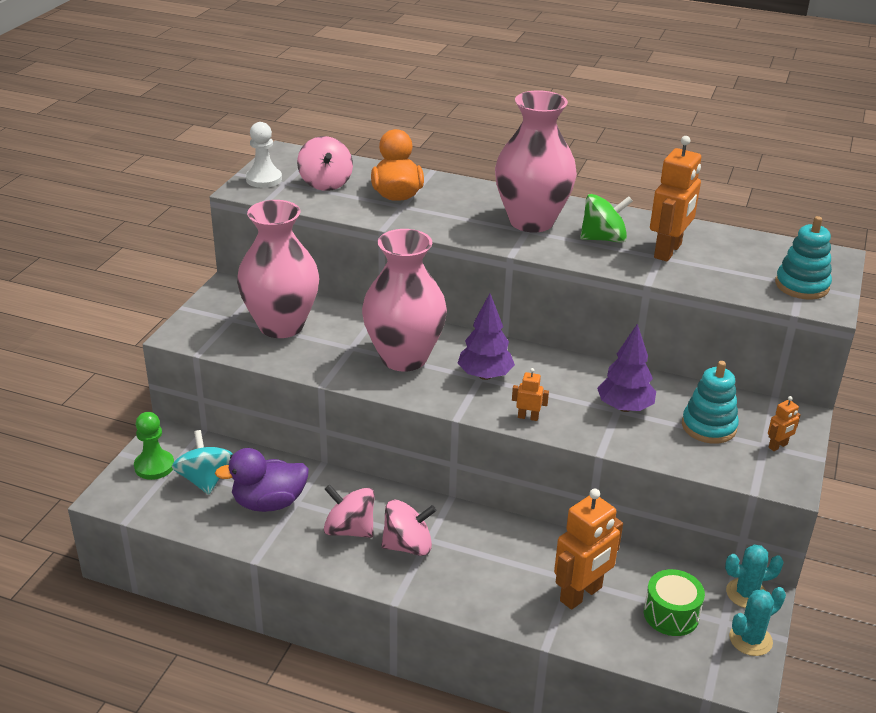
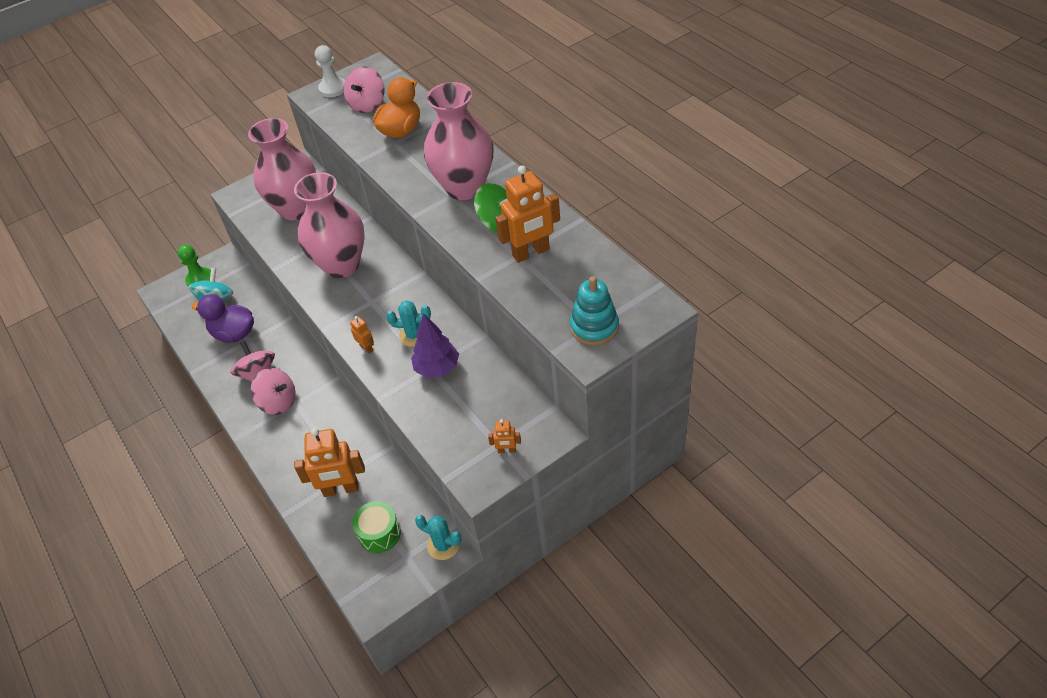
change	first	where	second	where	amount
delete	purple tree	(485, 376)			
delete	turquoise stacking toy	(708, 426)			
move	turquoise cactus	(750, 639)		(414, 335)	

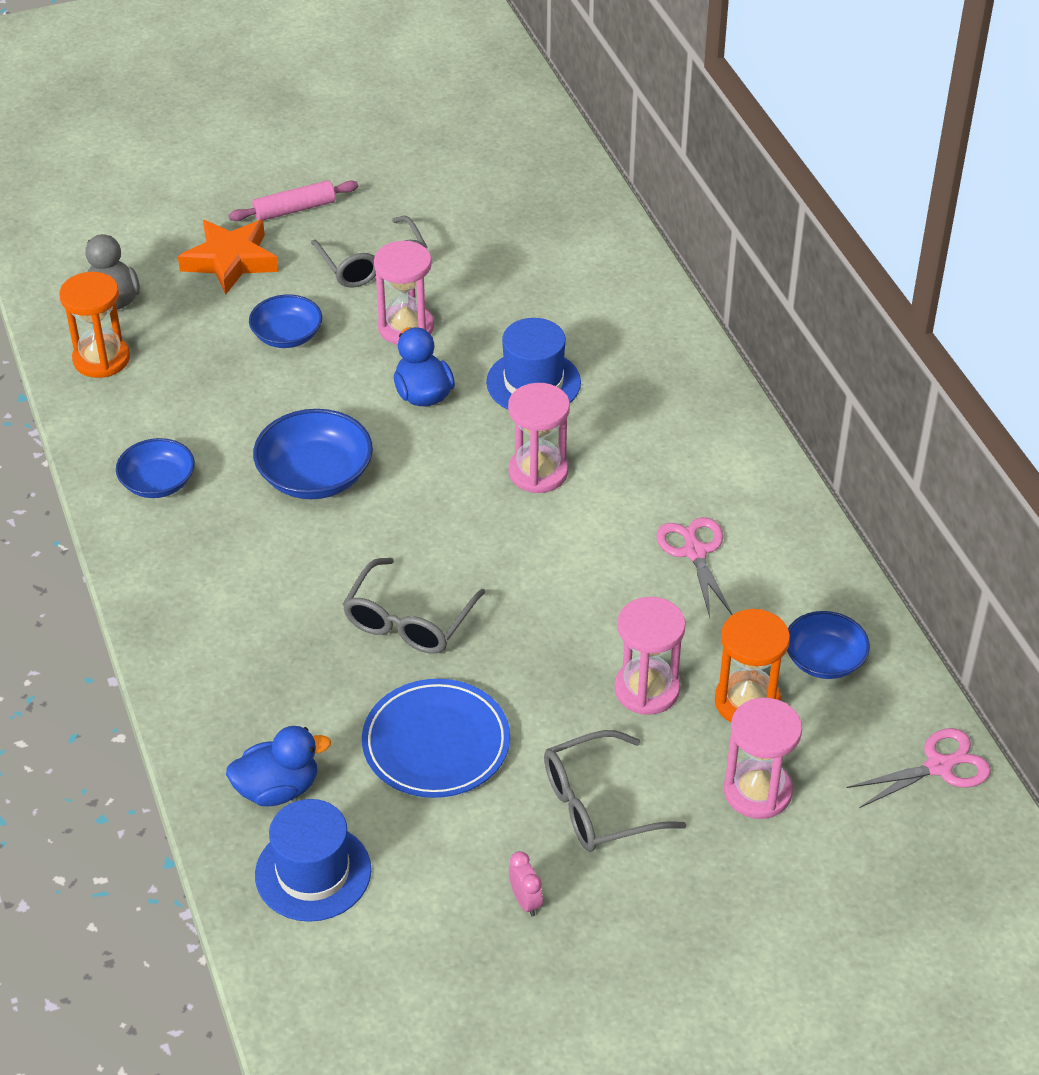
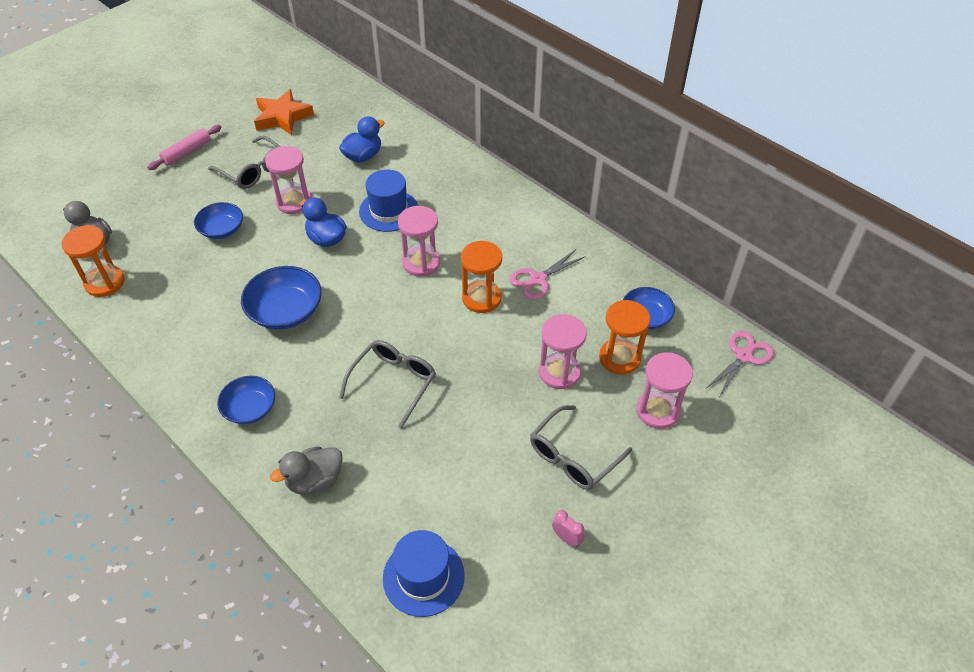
change	first	where	second	where	amount
move	orange star	(230, 261)		(282, 117)	
move	blue bowl	(158, 482)		(250, 408)	
rotate	pink scissors	(695, 552)		(538, 279)	90 degrees counterclockwise
rotate	grey glasses	(408, 621)		(394, 382)	150 degrees counterclockwise
delete	blue plate	(436, 743)			
move	blue duck	(278, 789)		(363, 156)	
insert			orange hourglass	(481, 298)	
insert			grey duck	(315, 480)	

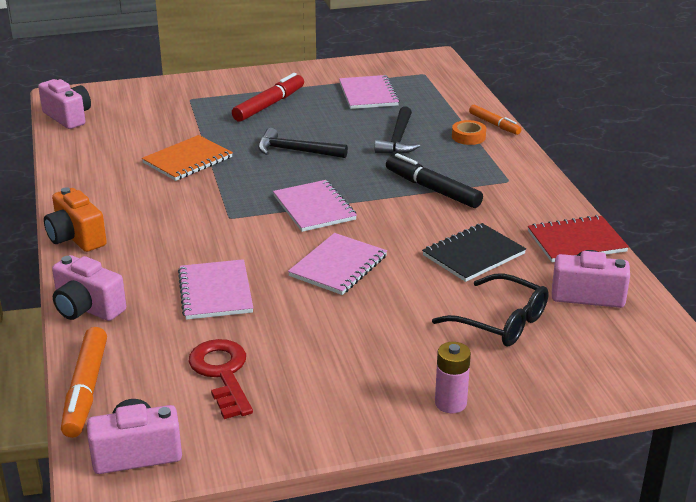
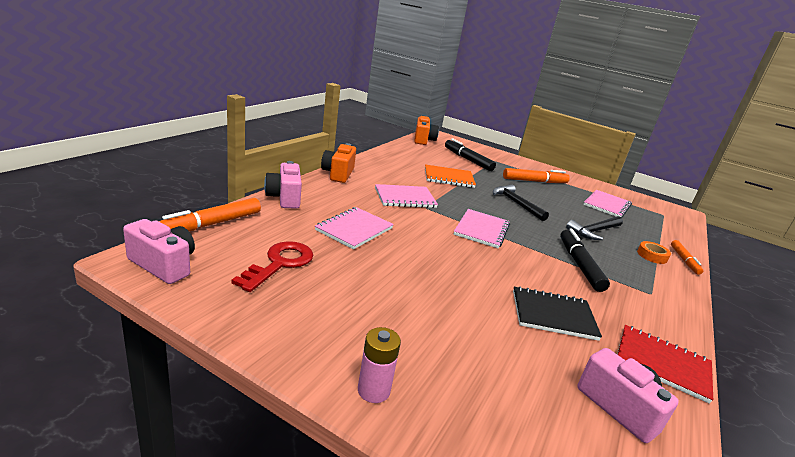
change	first	where	second	where	amount
recolor	red marker	(269, 105)	orange marker	(534, 181)	
recolor	pink camera	(68, 117)	orange camera	(423, 140)	
move	pink notebook	(338, 266)		(405, 198)	
delete	black glasses	(500, 321)			
insert			black marker	(467, 160)	

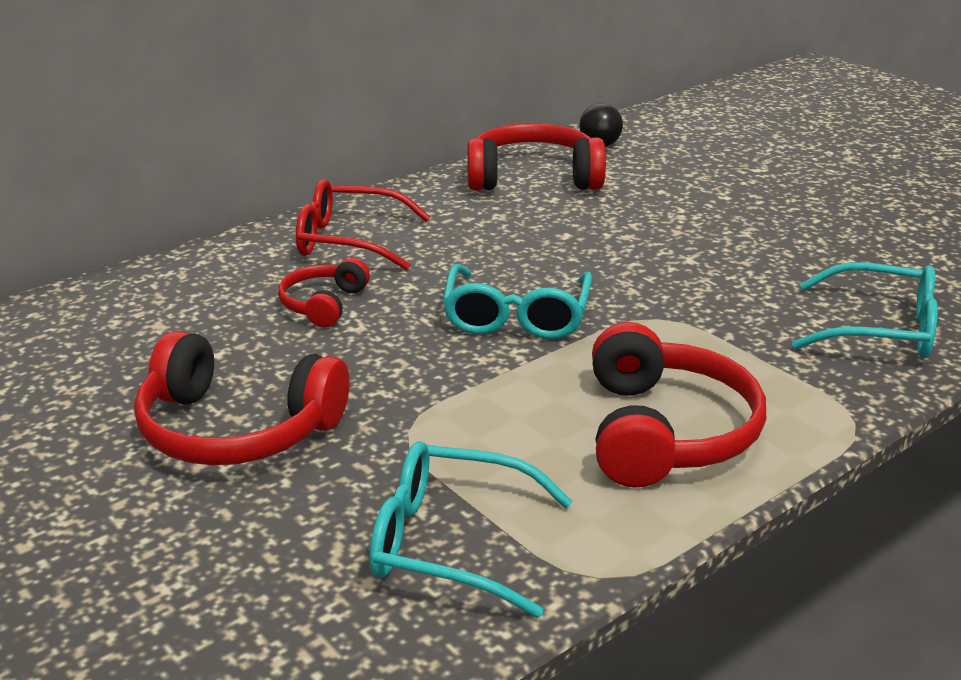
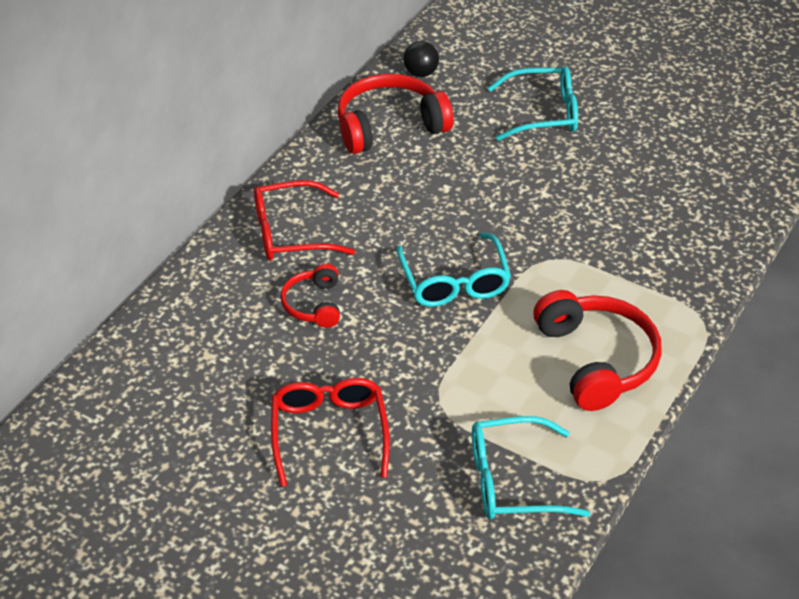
change	first	where	second	where	amount
move	turquoise glasses	(880, 329)		(543, 113)	
replace	red headphones	(236, 429)	red glasses	(329, 433)	

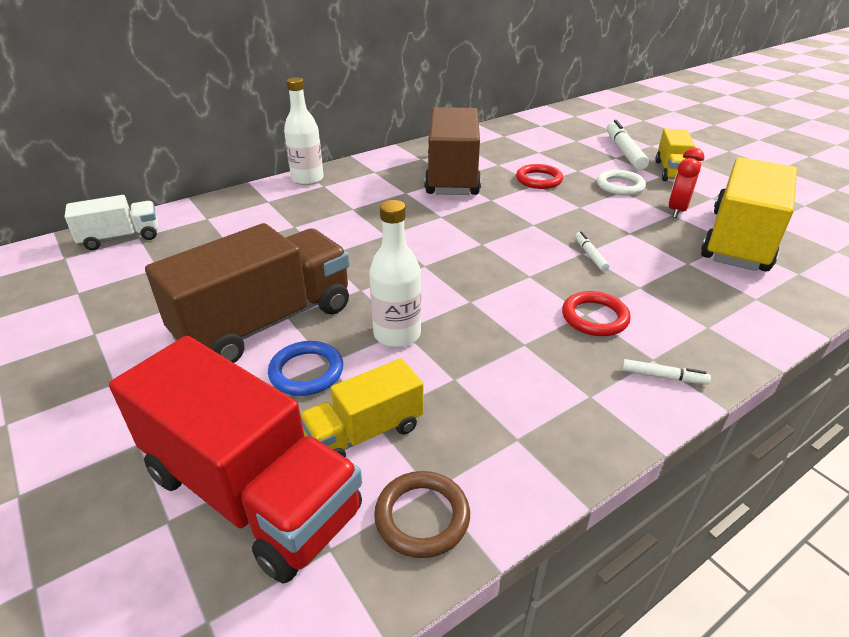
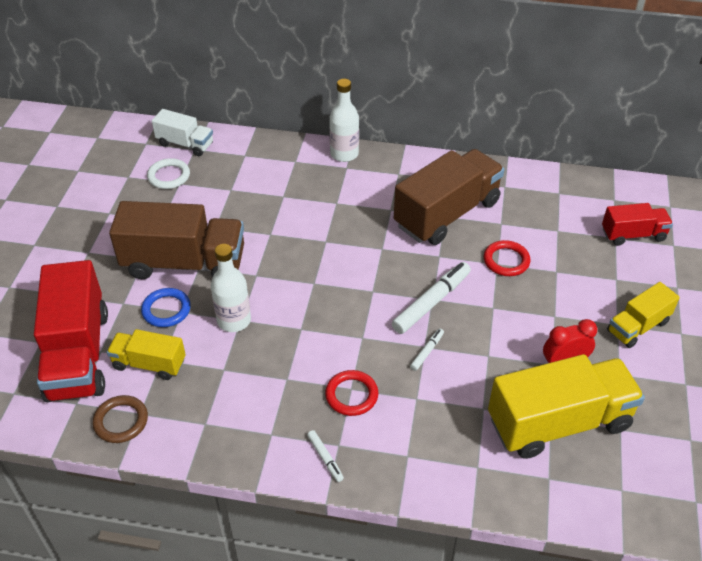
change	first	where	second	where	amount
move	white marker	(624, 152)		(431, 302)	
move	white ring	(620, 186)		(169, 176)	
insert			red truck	(633, 235)	

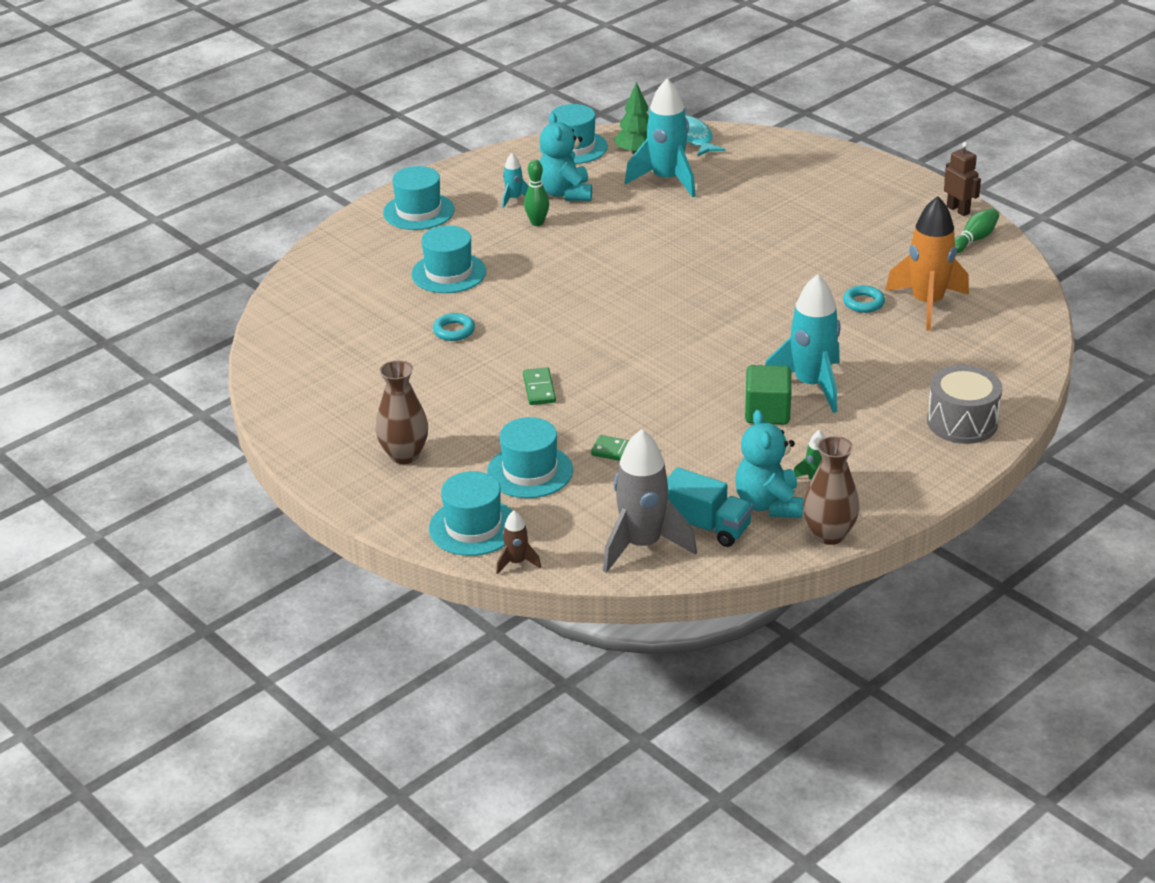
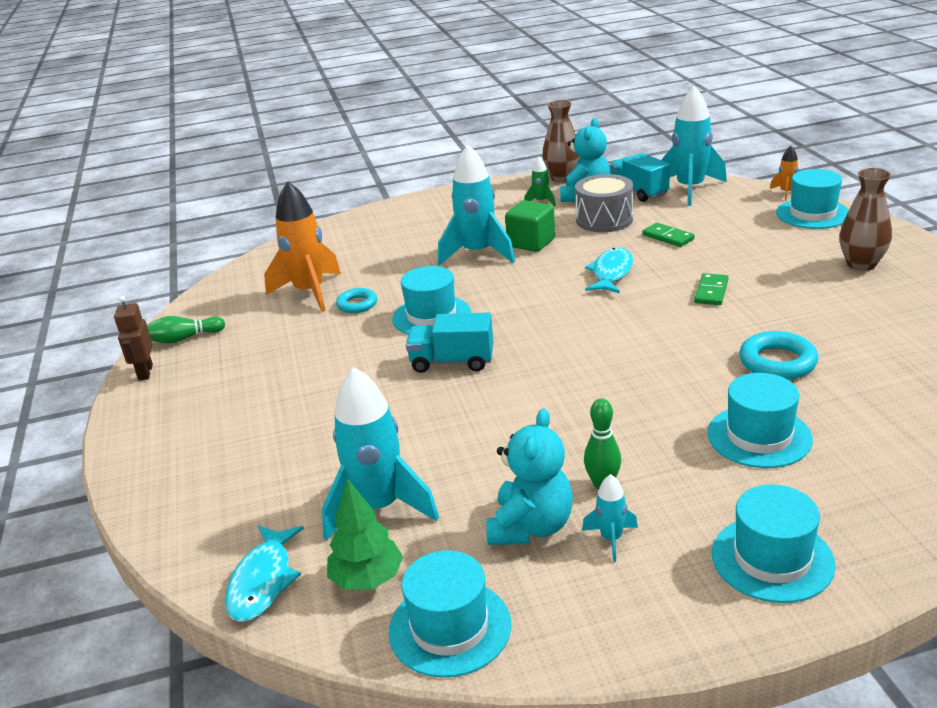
change	first	where	second	where	amount
resize	turquoise ring	(454, 331)		(777, 362)	x1.53
move	grey drum	(962, 422)		(604, 220)	
move	turquoise hat	(530, 471)		(431, 316)	
recolor	grey rocket	(642, 545)	turquoise rocket	(690, 189)	
recolor	brown rocket	(517, 562)	orange rocket	(786, 193)	
insert			turquoise fish	(611, 273)	
insert			turquoise truck	(452, 362)	

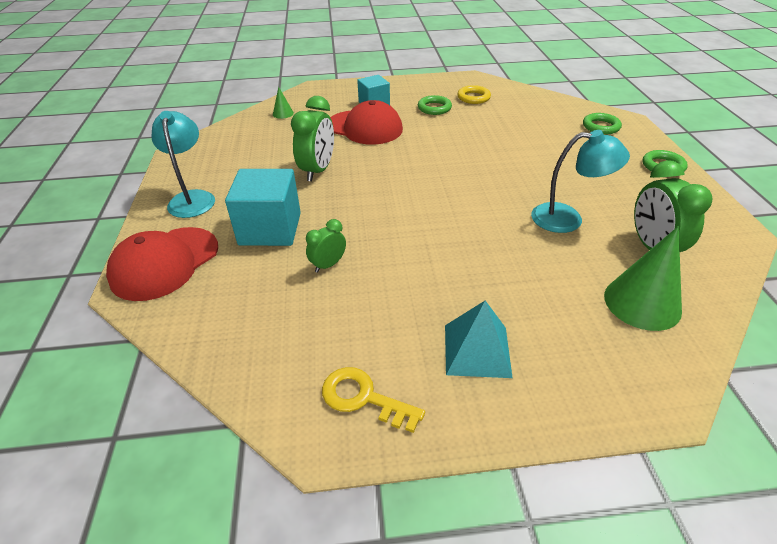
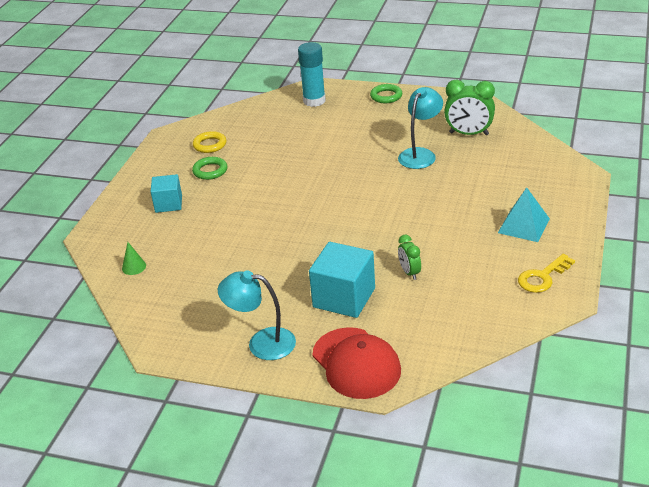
change	first	where	second	where	amount
delete	green clock	(318, 170)			
delete	red cap	(364, 127)			
replace	green ring	(601, 127)	turquoise glue stick	(314, 101)	
delete	green cone	(642, 303)			

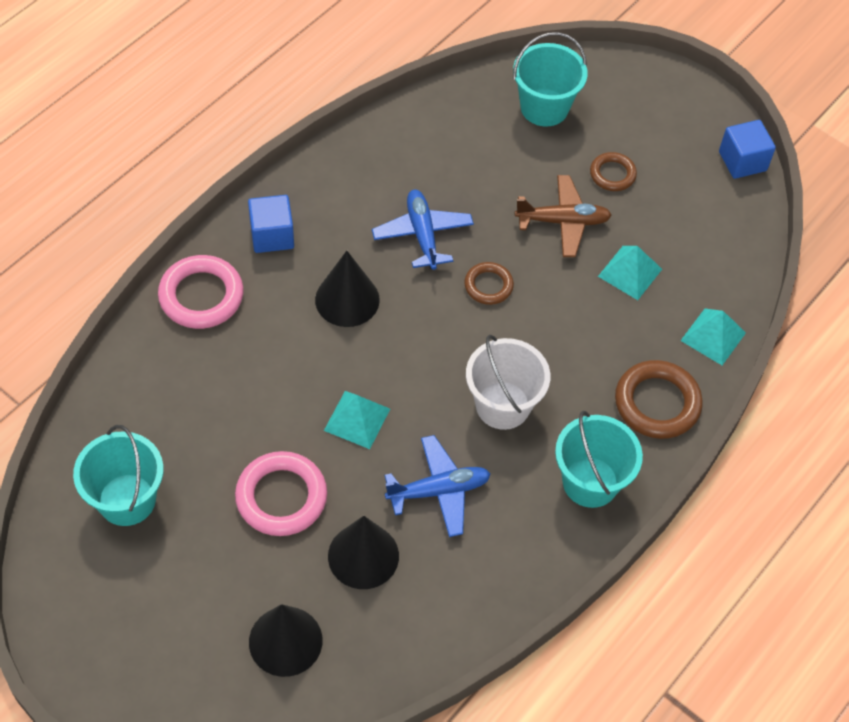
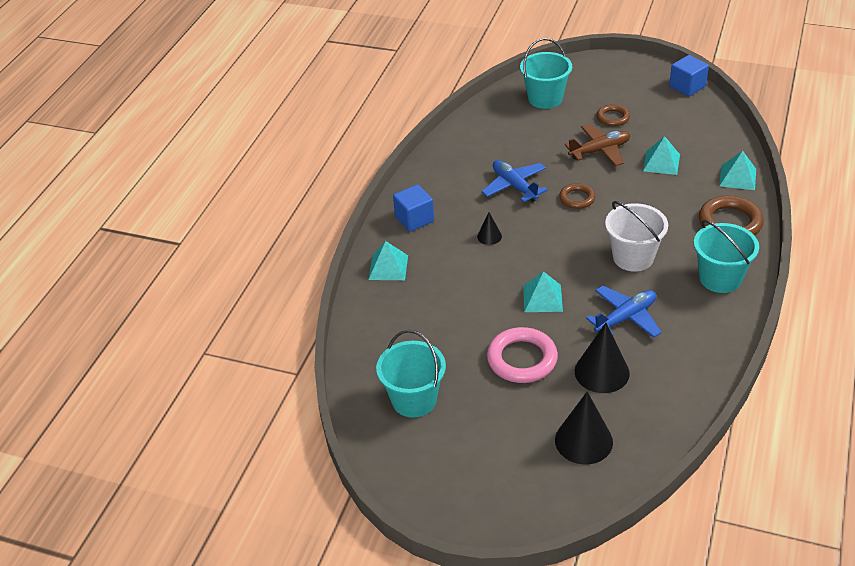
change	first	where	second	where	amount
resize	black cone	(347, 299)		(489, 236)	x0.52
replace	pink ring	(201, 296)	turquoise pyramid	(388, 267)	

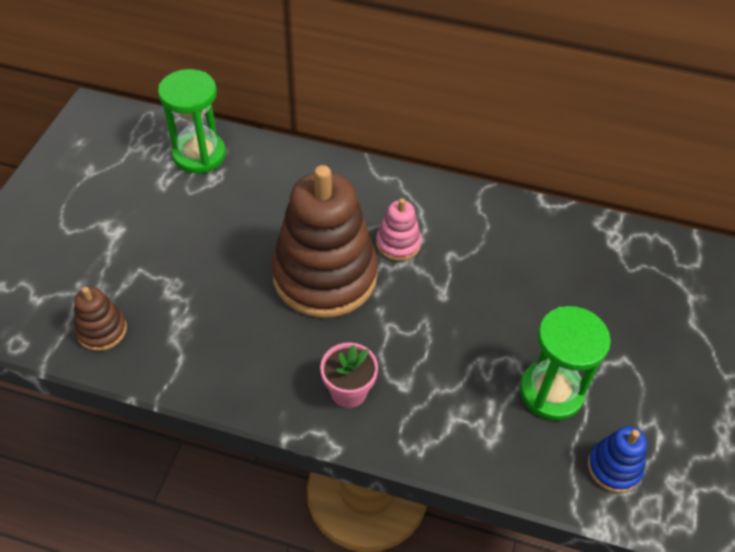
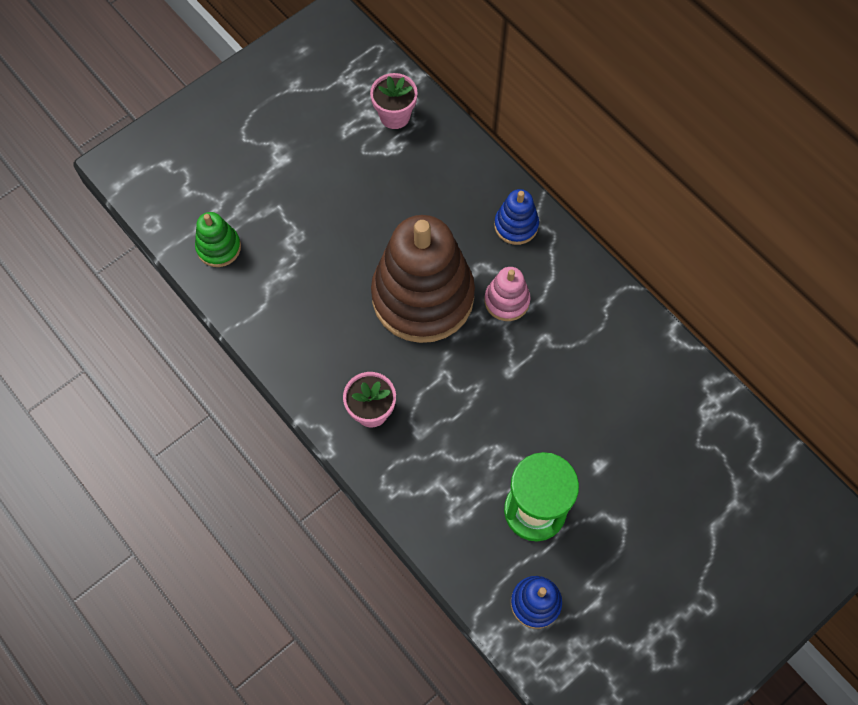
change	first	where	second	where	amount
replace	green hourglass	(199, 155)	pink flower pot	(395, 116)	
recolor	brown stacking toy	(102, 330)	green stacking toy	(219, 247)	
insert			blue stacking toy	(516, 225)	

